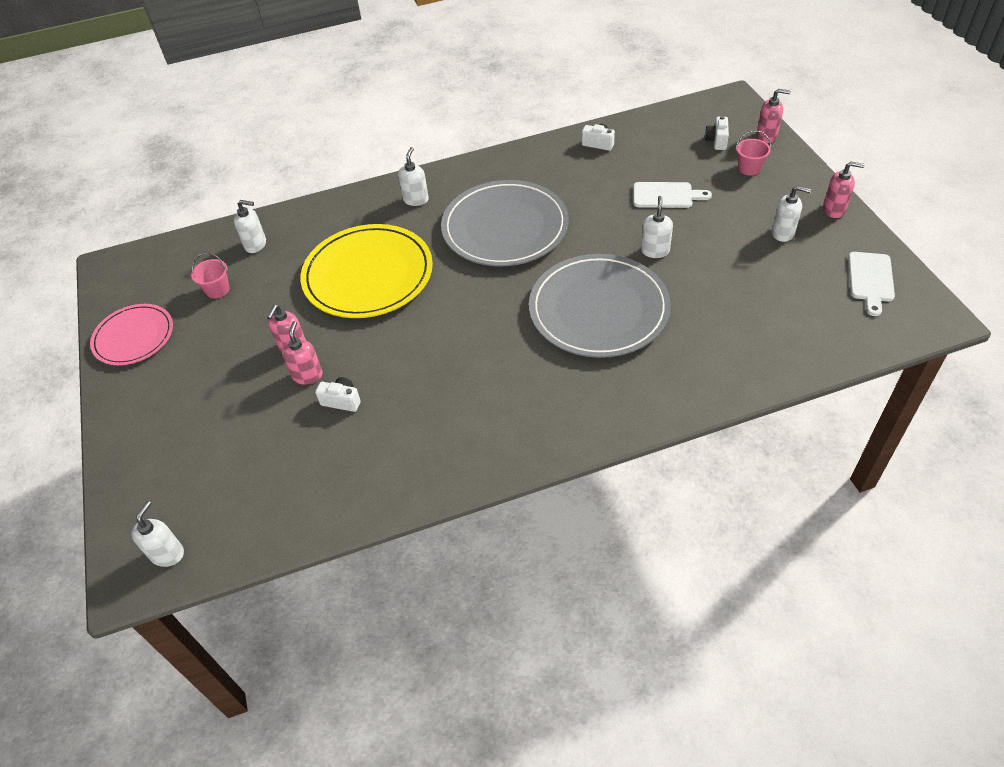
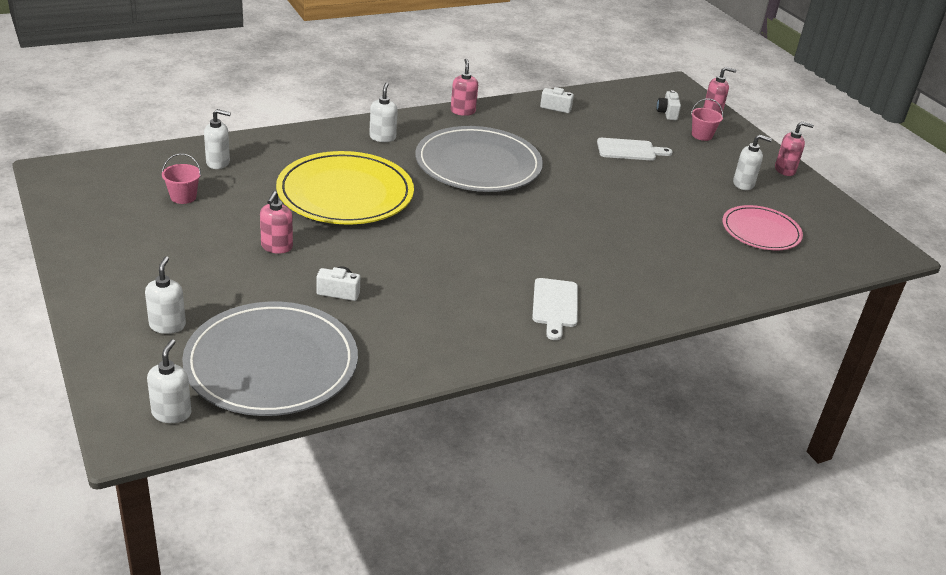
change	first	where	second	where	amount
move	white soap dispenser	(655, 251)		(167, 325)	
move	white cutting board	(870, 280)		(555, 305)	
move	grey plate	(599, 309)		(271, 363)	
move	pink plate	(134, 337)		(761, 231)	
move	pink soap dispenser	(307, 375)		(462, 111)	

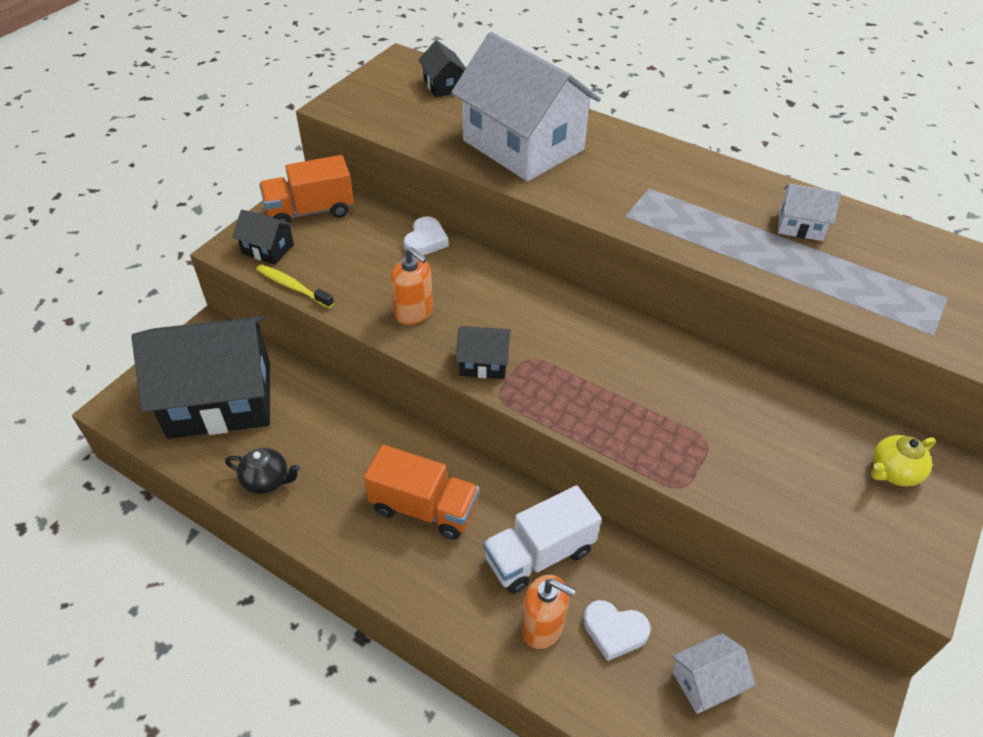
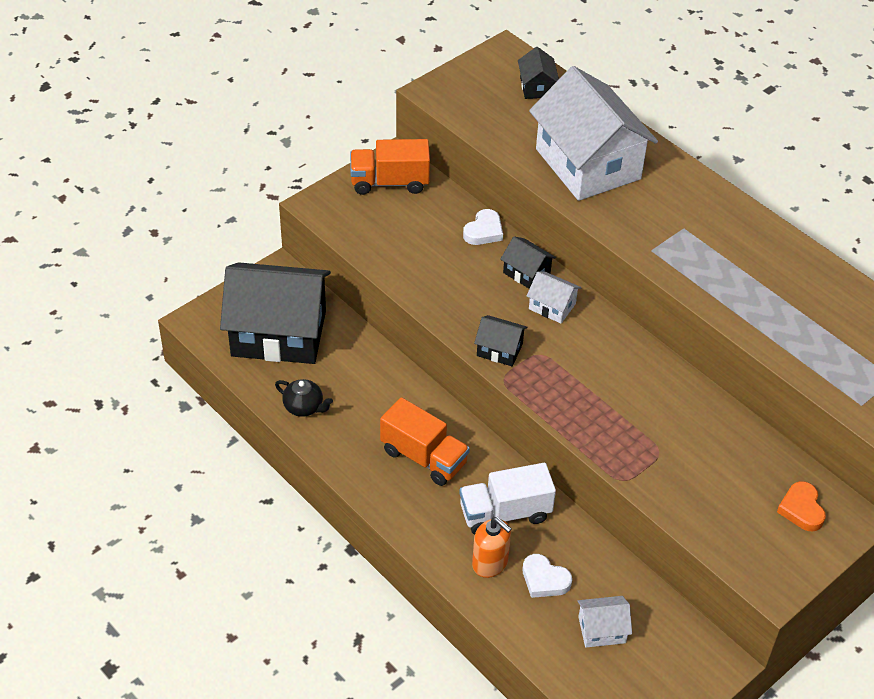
change	first	where	second	where	amount
move	white house	(800, 226)		(552, 306)	
move	black house	(268, 249)		(526, 273)	
delete	orange soap dispenser	(414, 312)			
delete	yellow toothbrush	(293, 287)			
replace	yellow teapot	(893, 472)	orange heart	(801, 509)	

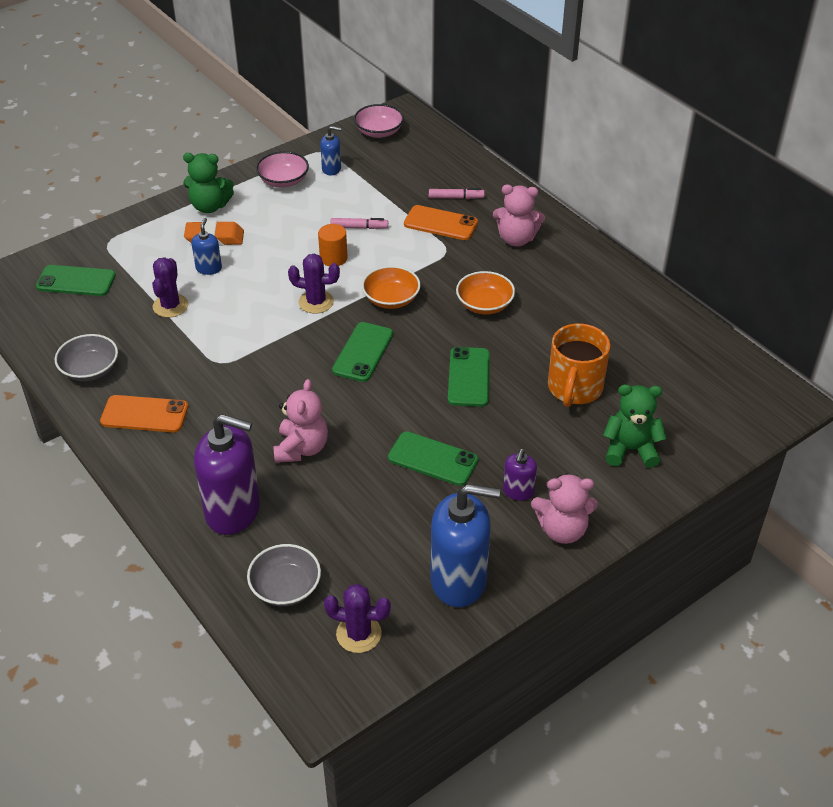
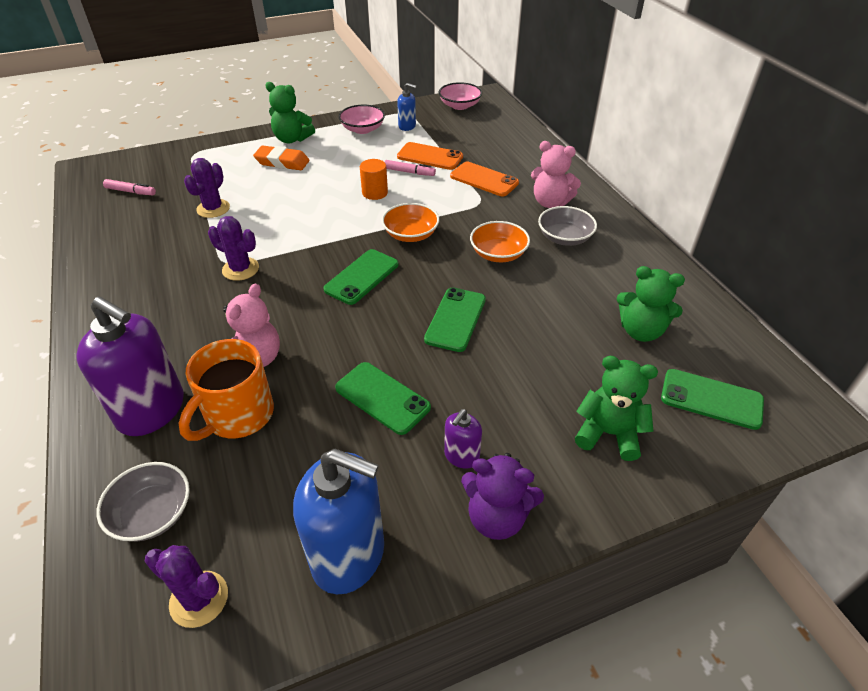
change	first	where	second	where	amount
move	pink marker	(456, 198)		(131, 192)	
delete	blue soap dispenser	(209, 268)			
move	purple cactus	(316, 302)		(240, 269)	
move	green phone	(76, 281)		(711, 399)	
move	orange mug	(574, 388)		(238, 415)	
move	grey bowl	(90, 369)		(564, 238)	
move	orange phone	(144, 414)		(430, 157)	
recolor	pink teddy bear	(562, 530)	purple teddy bear	(497, 517)	
insert			green teddy bear	(641, 331)	

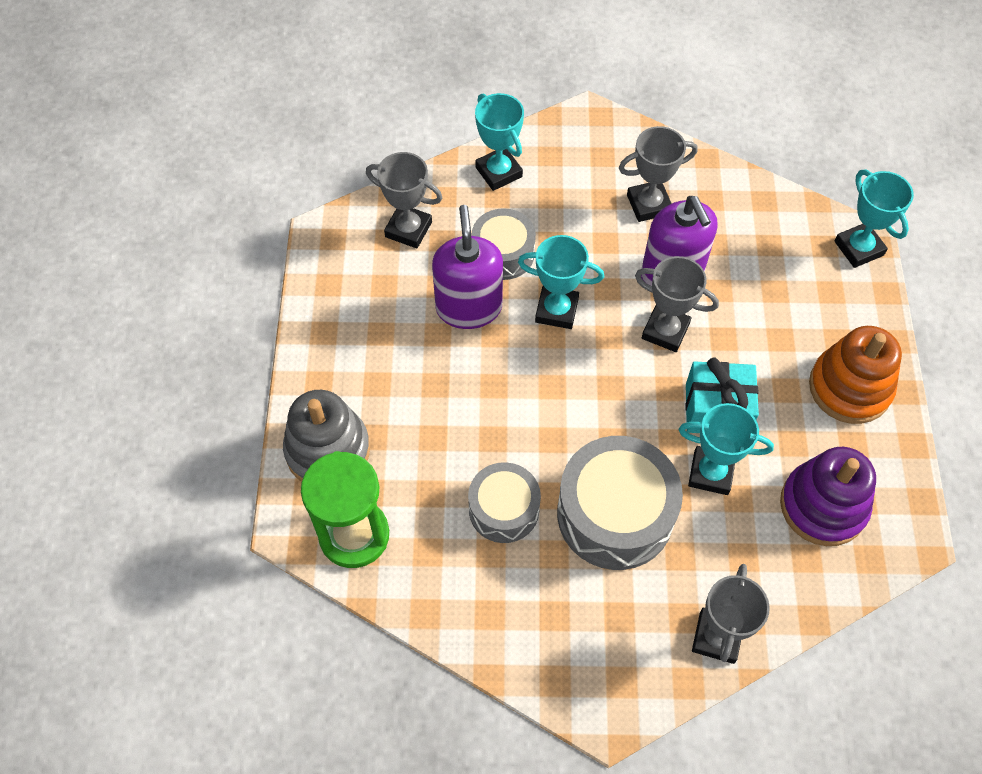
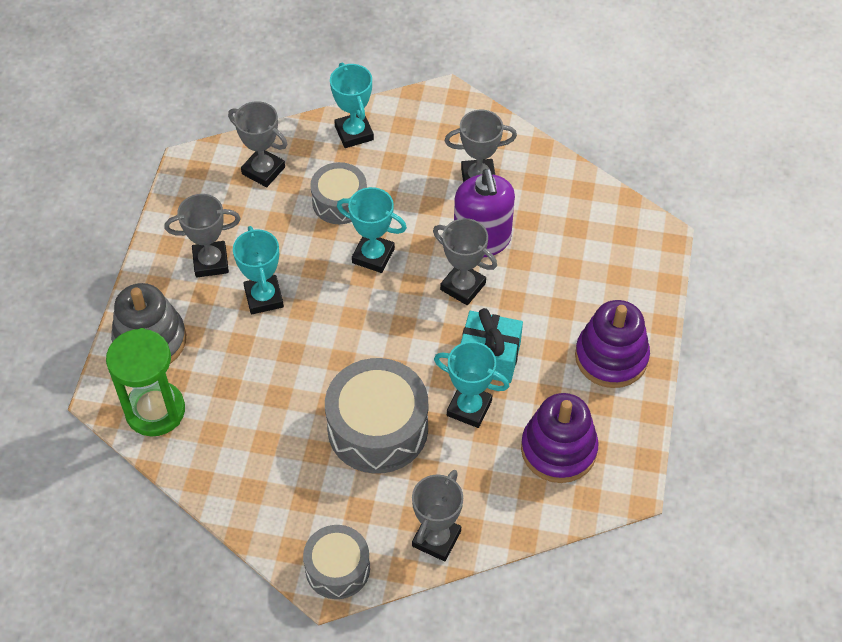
change	first	where	second	where	amount
move	turquoise trophy	(859, 248)		(264, 297)	
delete	purple soap dispenser	(469, 307)			
recolor	orange stacking toy	(849, 387)	purple stacking toy	(611, 357)	
move	grey drum	(504, 509)		(337, 568)	
insert			grey trophy	(210, 262)	

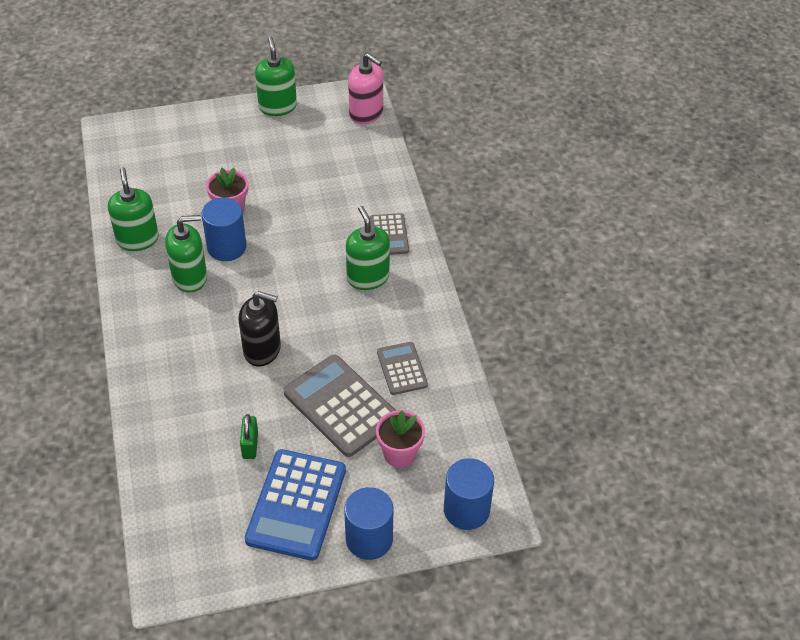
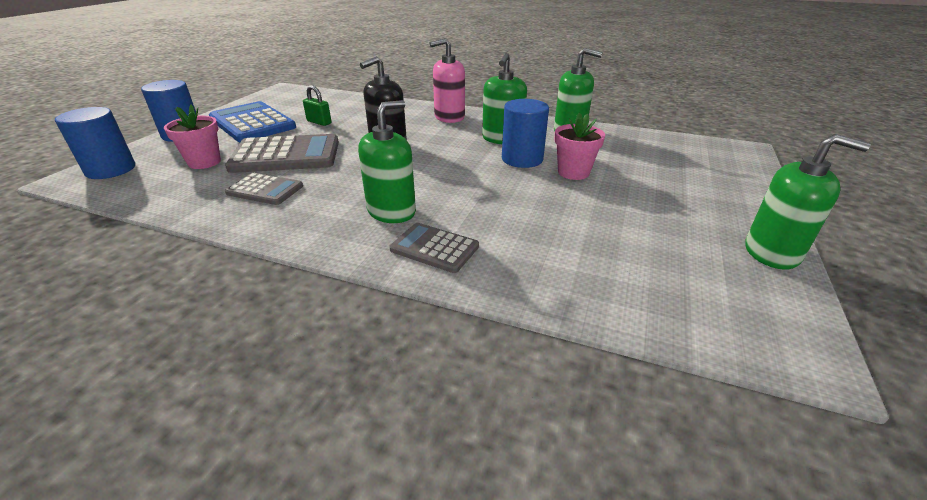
change	first	where	second	where	amount
move	pink soap dispenser	(366, 113)		(449, 117)	
rotate	green soap dispenser	(368, 277)		(391, 211)	60 degrees counterclockwise

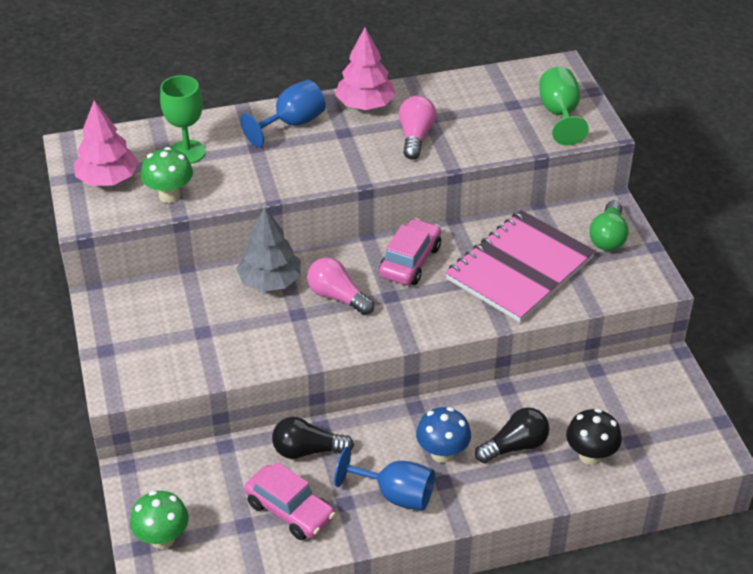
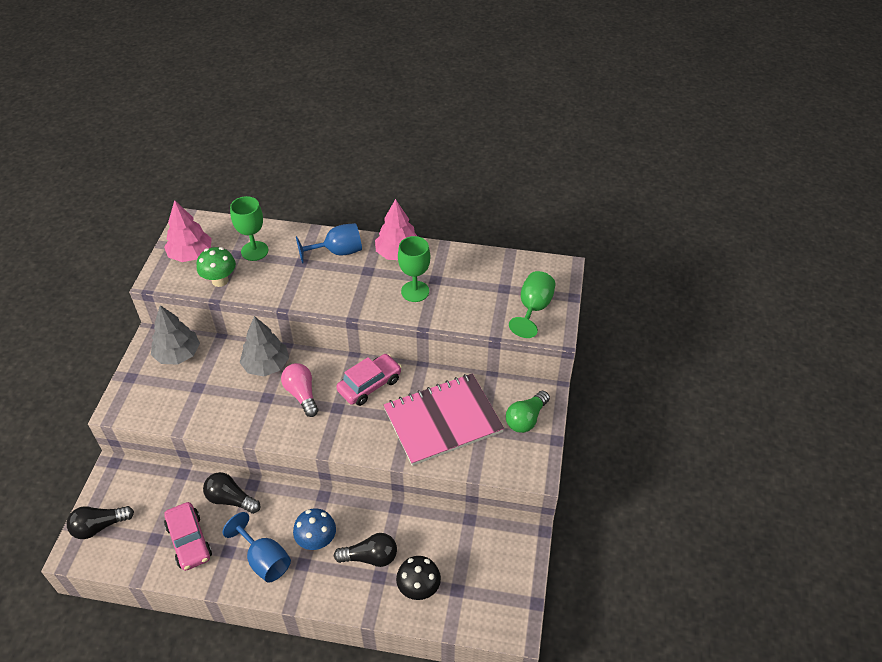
change	first	where	second	where	amount
replace	pink light bulb	(415, 137)	green goblet	(415, 291)	
replace	green mushroom	(162, 538)	black light bulb	(99, 526)	
insert			grey tree	(178, 354)	

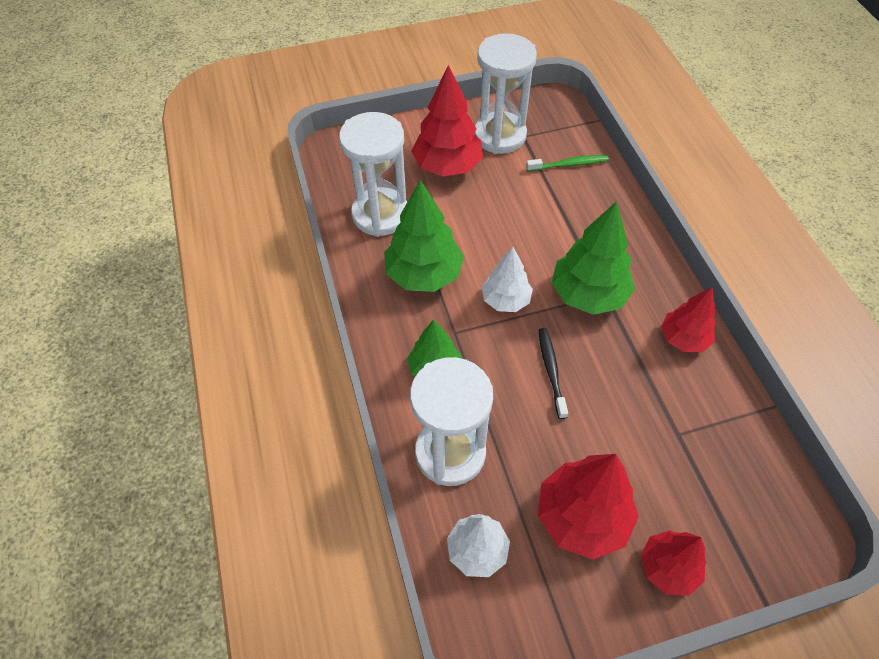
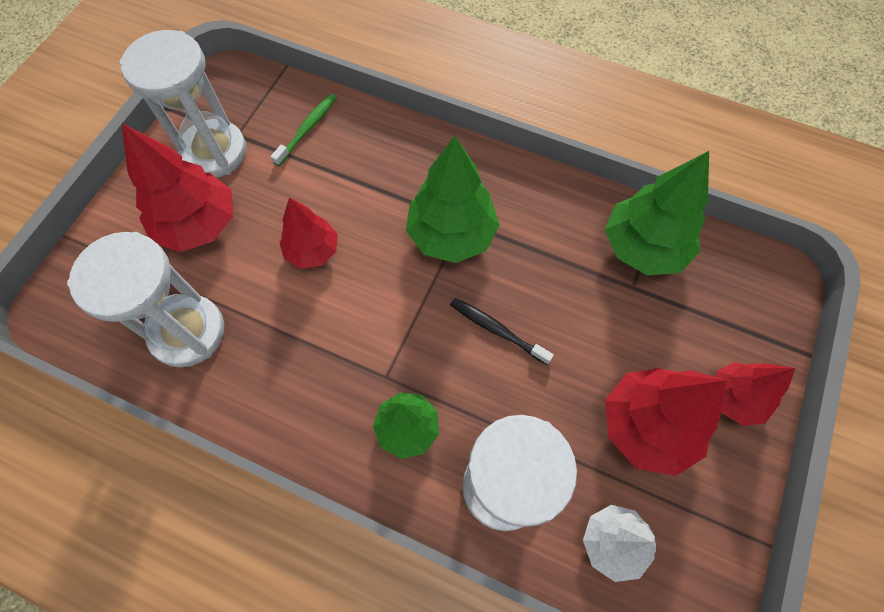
change	first	where	second	where	amount
move	green tree	(424, 275)		(643, 247)	
delete	white tree	(505, 300)			
move	red tree	(683, 338)		(312, 251)	

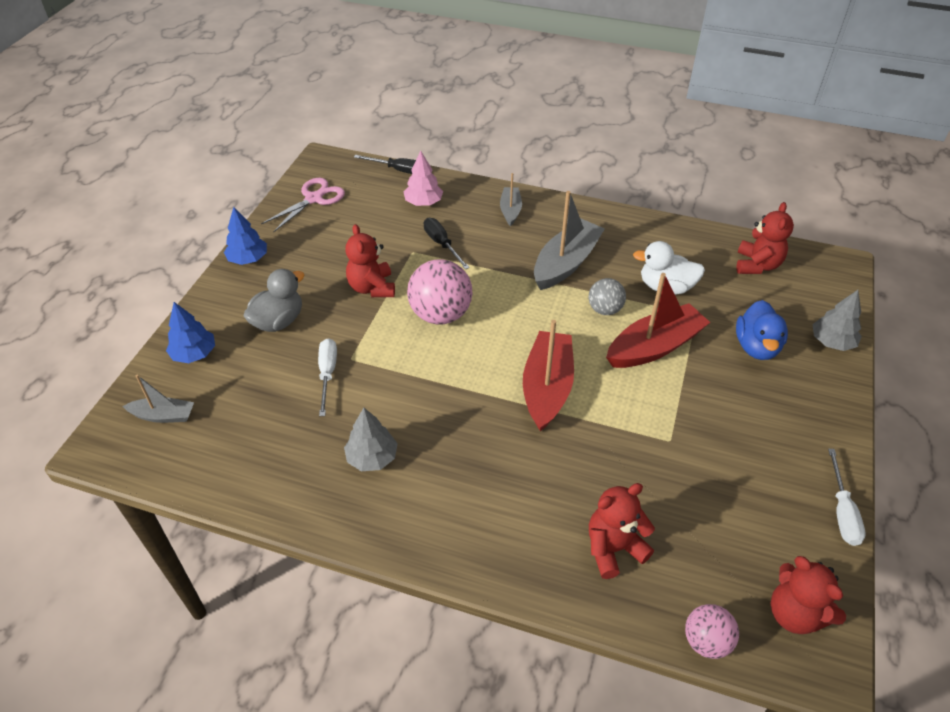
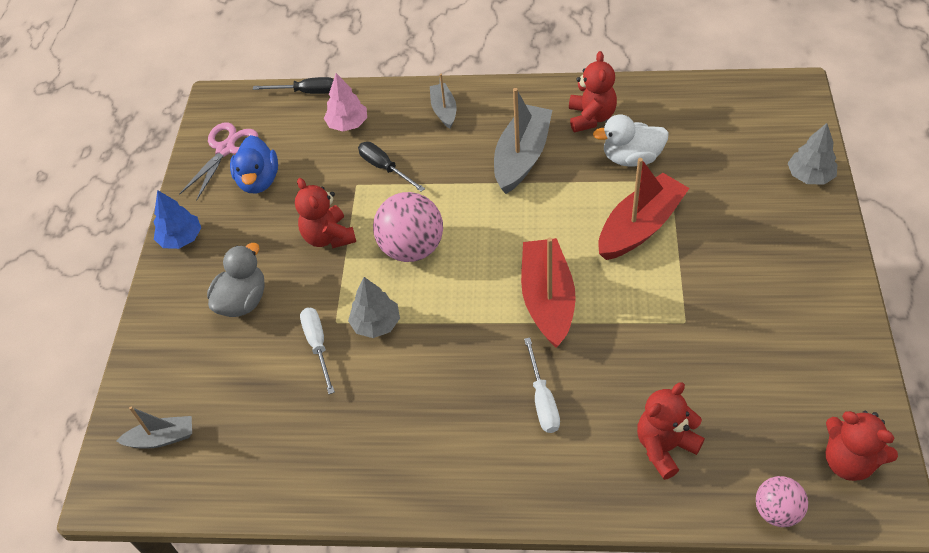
change	first	where	second	where	amount
move	red teddy bear	(757, 265)		(591, 117)	
delete	grey ball	(604, 309)			
move	blue duck	(756, 347)		(259, 181)	
delete	blue tree	(194, 354)			
move	grey tree	(372, 457)		(376, 324)	
move	white screwdriver	(842, 511)		(542, 400)	

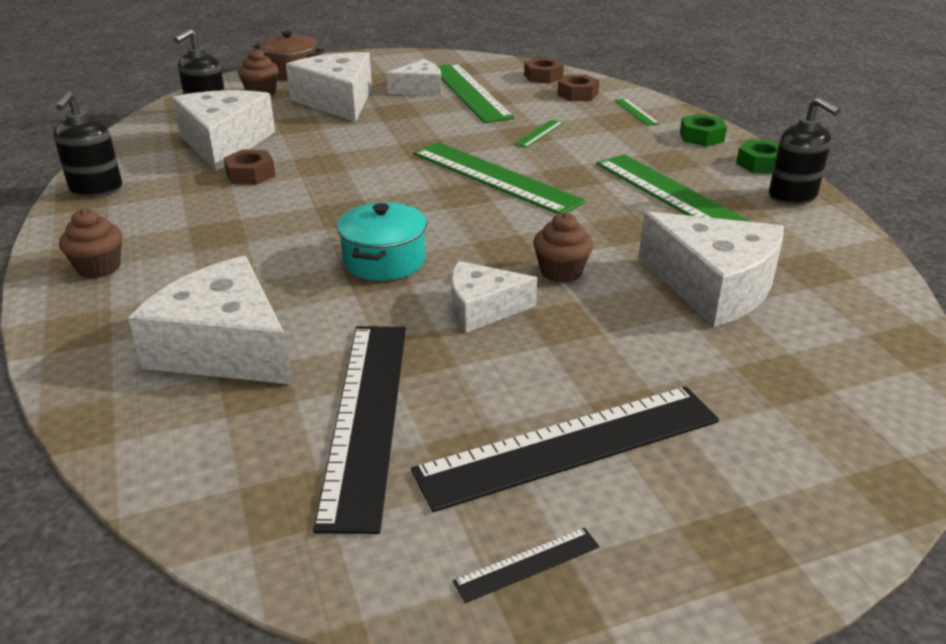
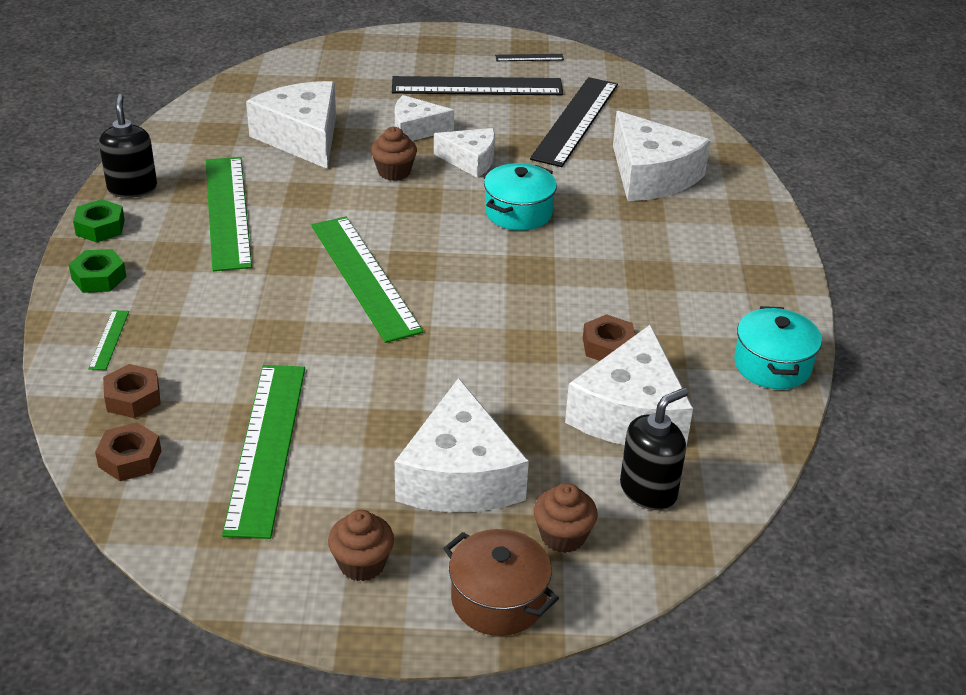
change	first	where	second	where	amount
move	white cheese	(419, 89)		(416, 129)	
replace	black soap dispenser	(96, 189)	turquoise pot	(772, 365)	
delete	green ruler	(539, 133)			
move	brown cupcake	(99, 267)		(362, 564)	

